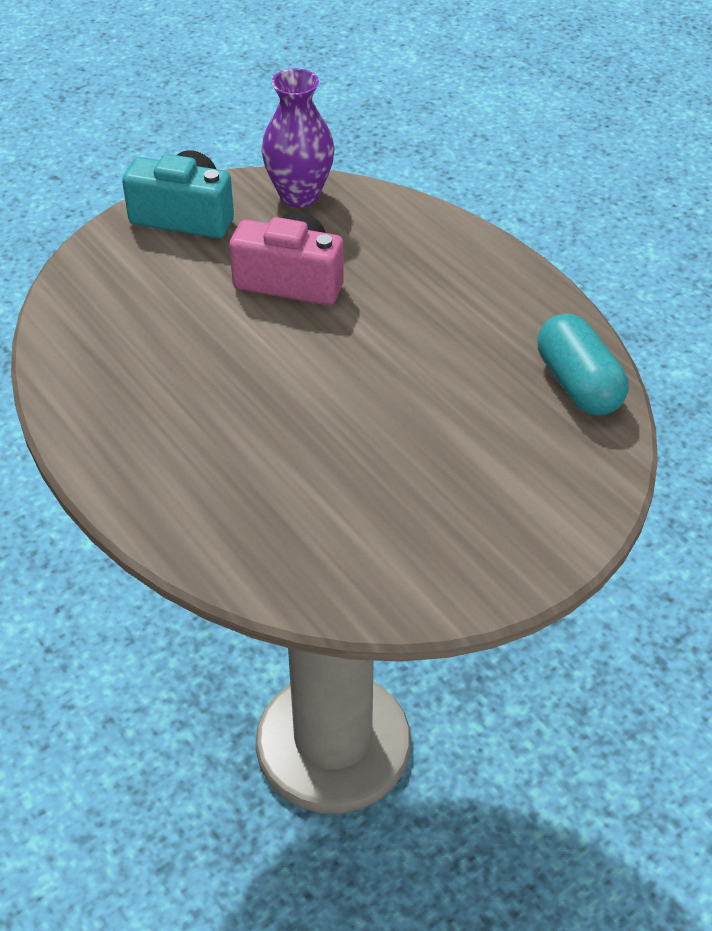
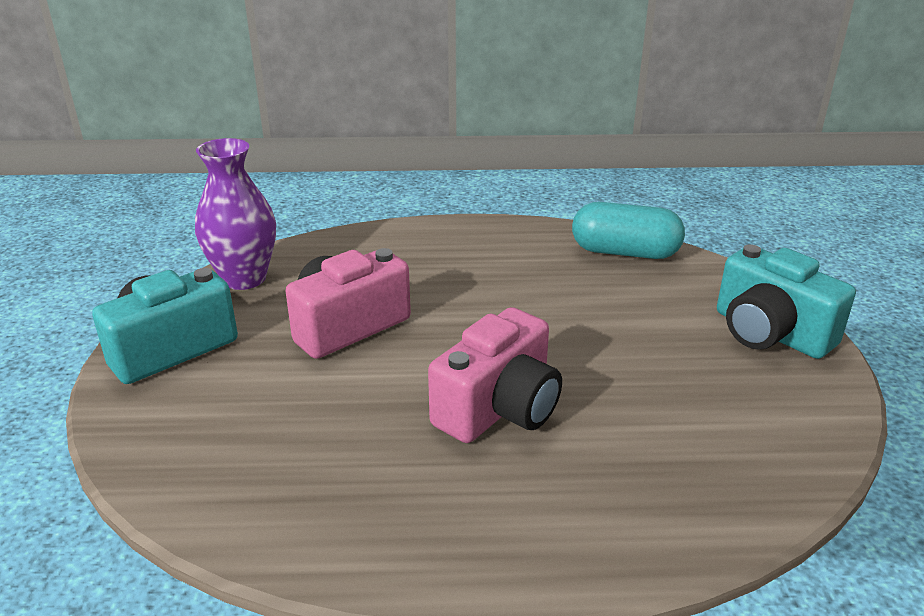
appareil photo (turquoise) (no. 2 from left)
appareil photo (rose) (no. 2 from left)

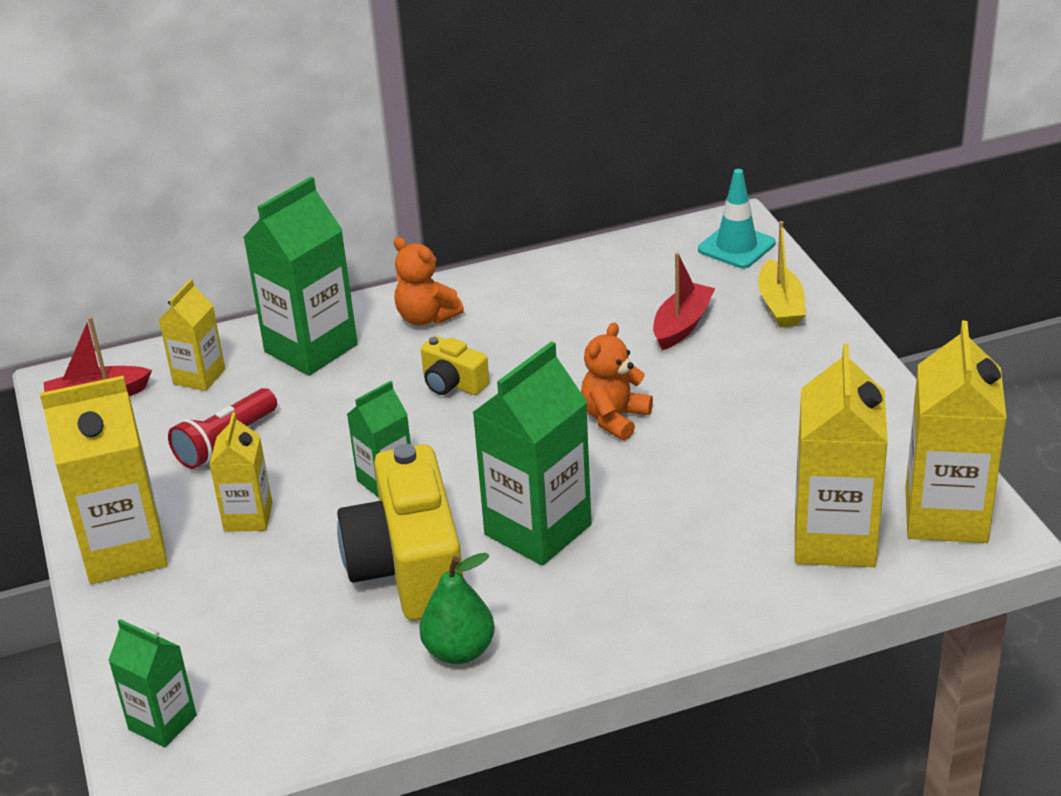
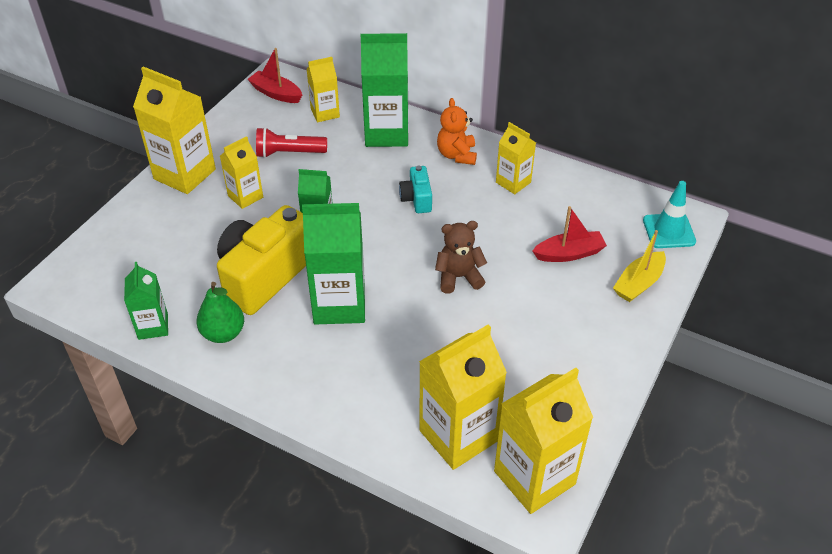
ours en peluche (marron)
appareil photo (turquoise)
brique de lait (vert) (no. 1 from left)
brique de lait (jaune) (no. 5 from left)

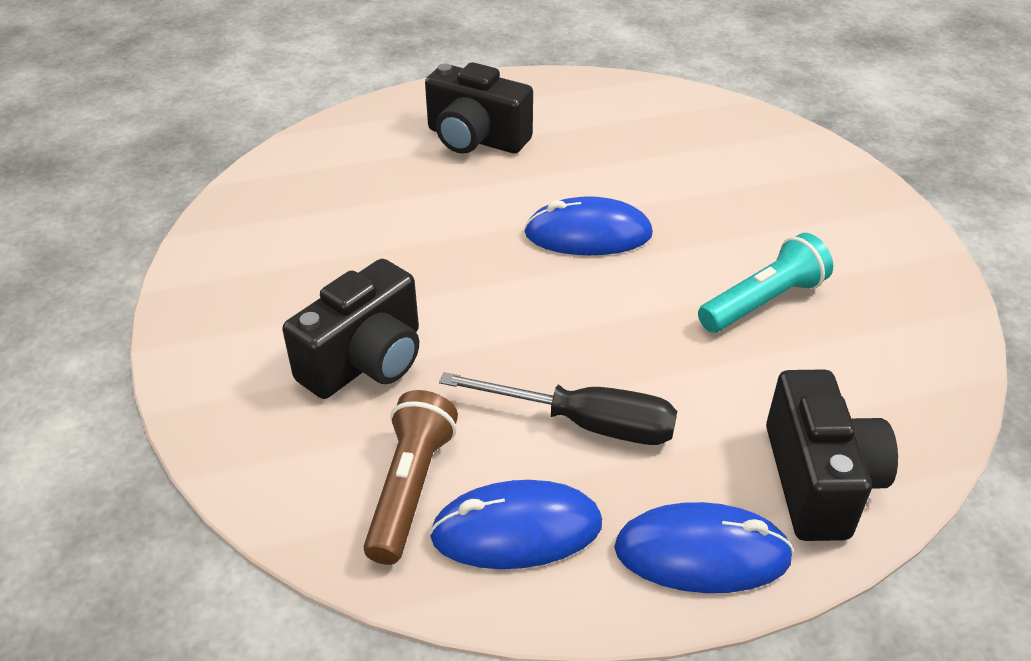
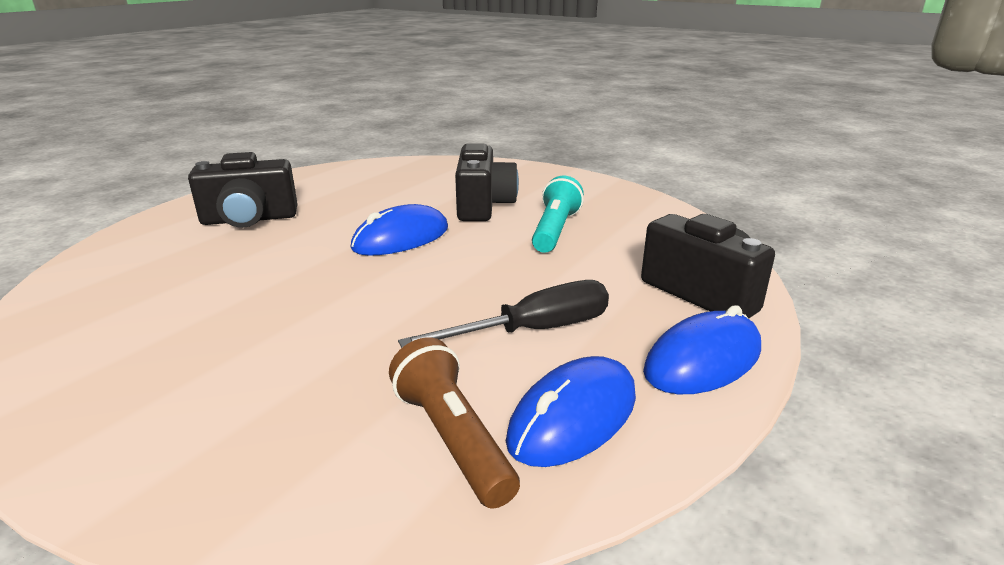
appareil photo (noir) (no. 2 from left)

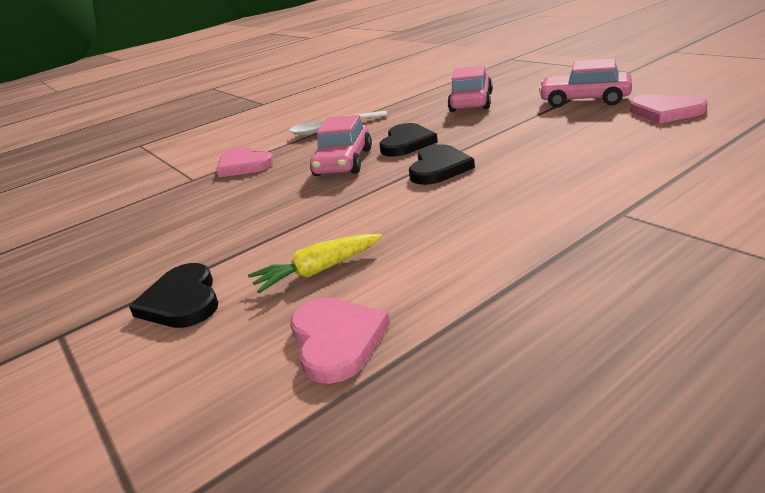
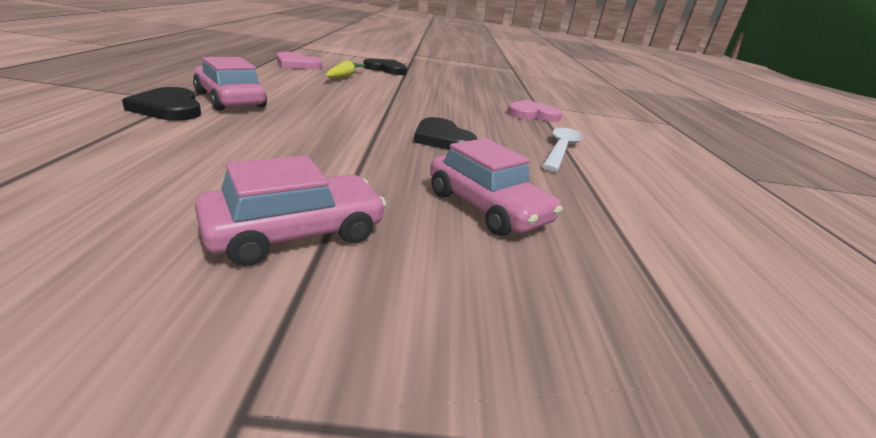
cœur (rose) (no. 3 from left in the first image)
voiture (rose) (no. 1 from left)
cœur (noir) (no. 1 from left)

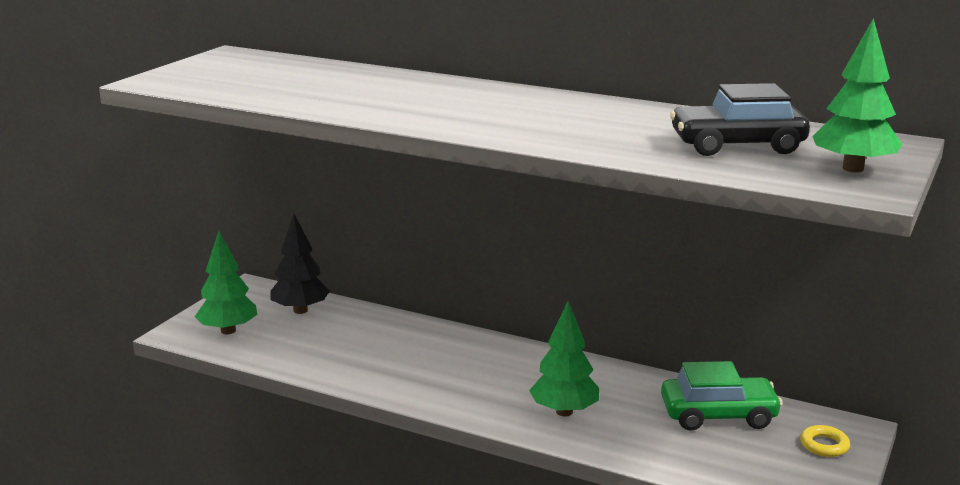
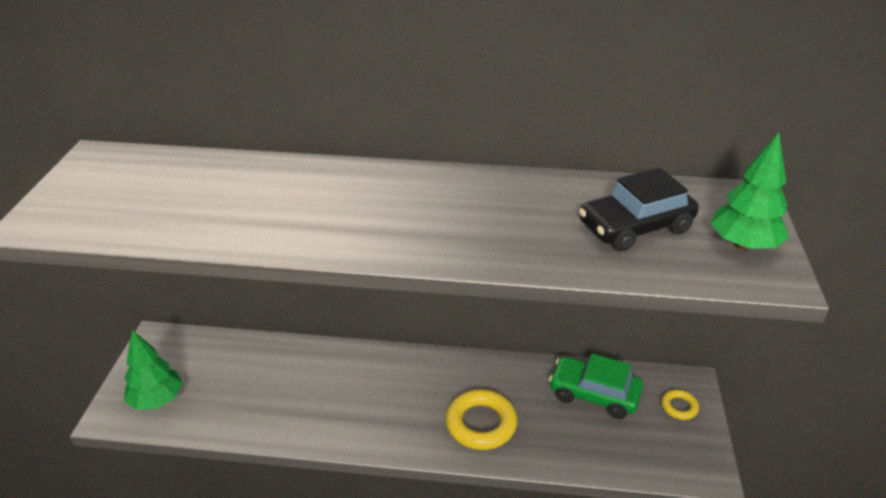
arbre (noir)
anneau (jaune) (no. 1 from left)
voiture (vert)

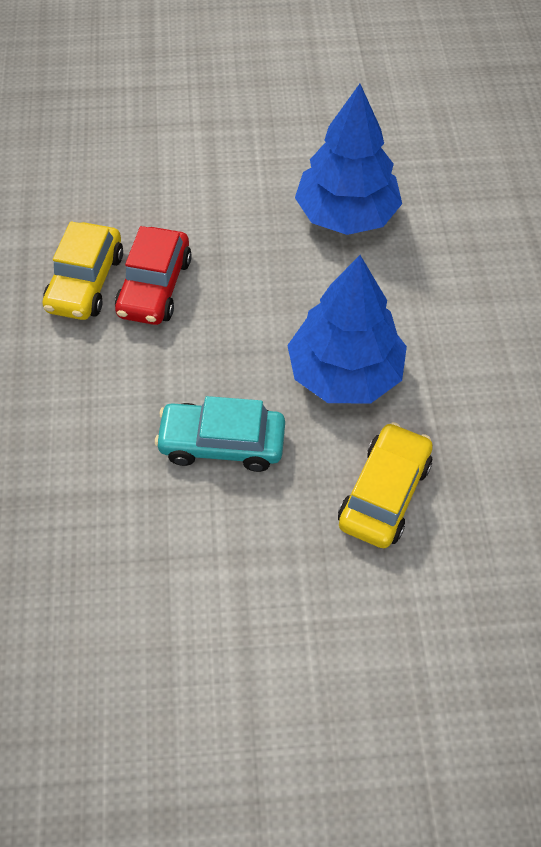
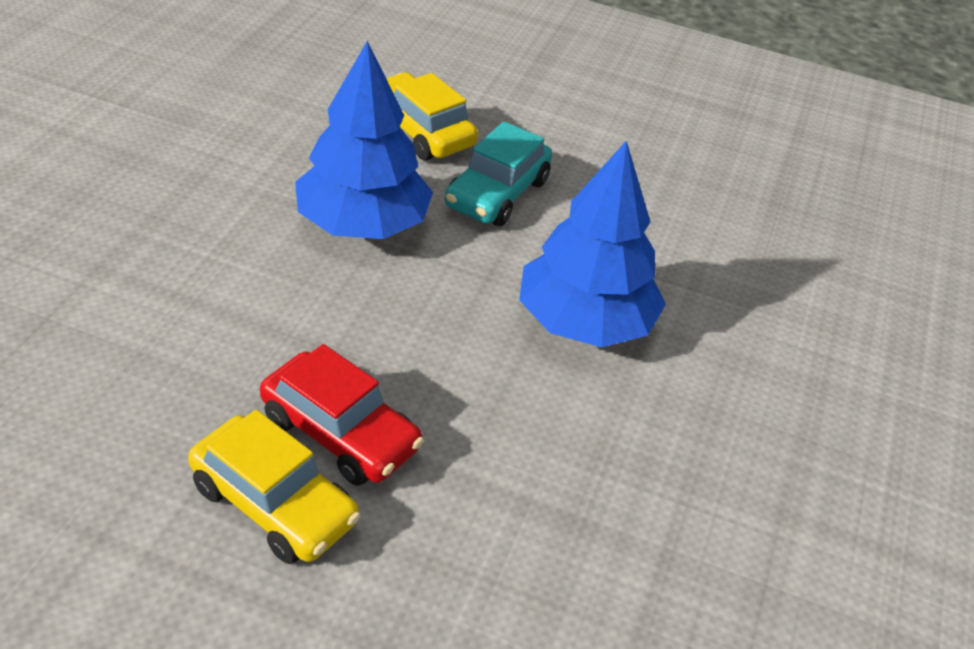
voiture (turquoise)
voiture (jaune) (no. 2 from left)

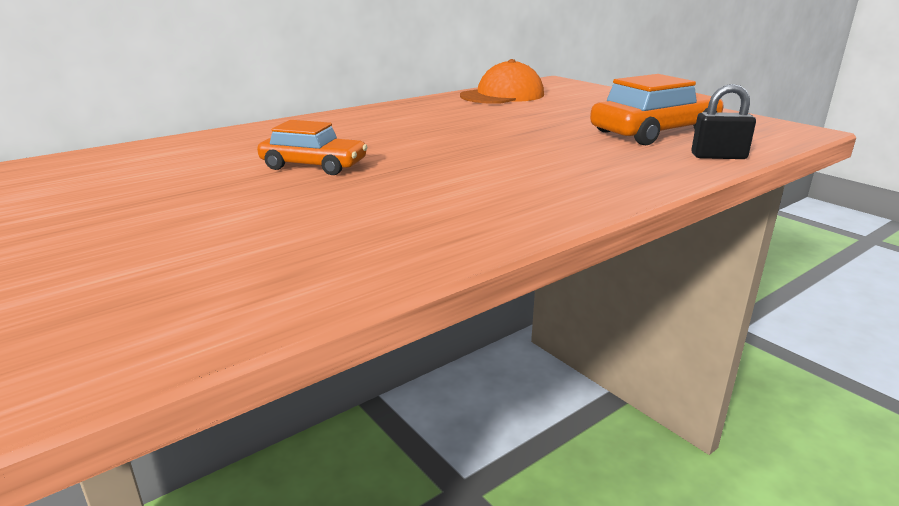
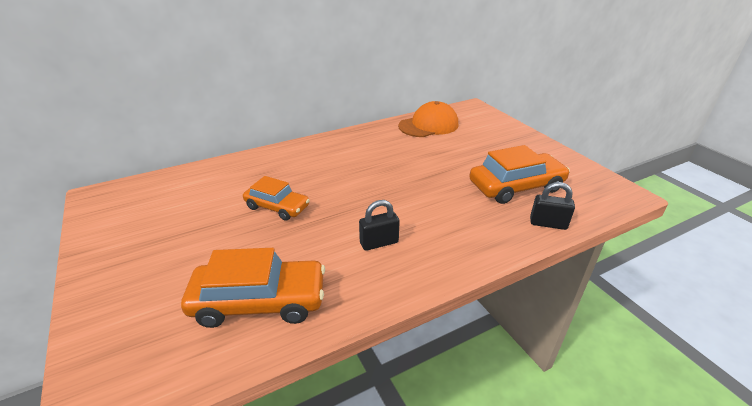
cadenas (noir) (no. 1 from left)
voiture (orange) (no. 1 from left)

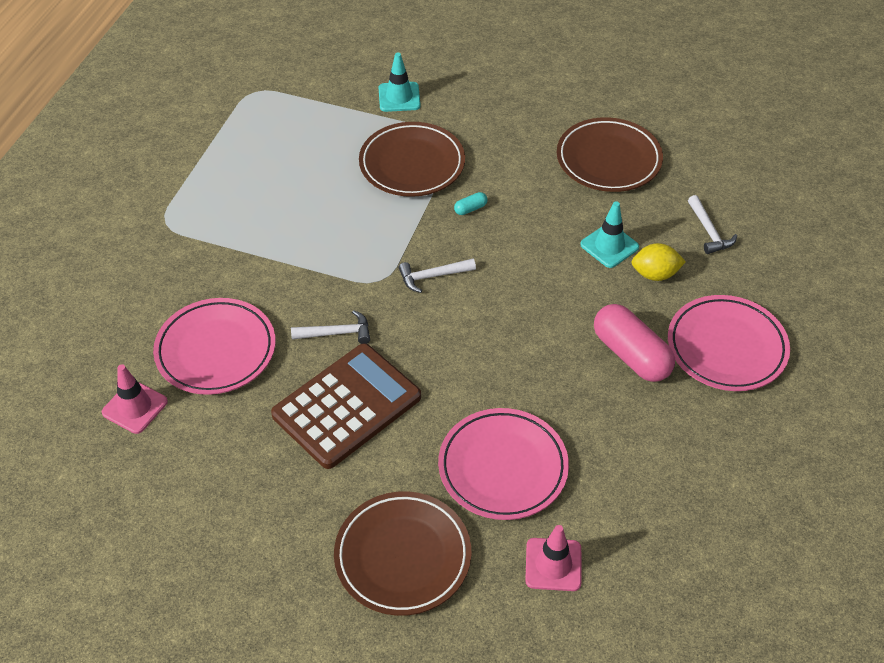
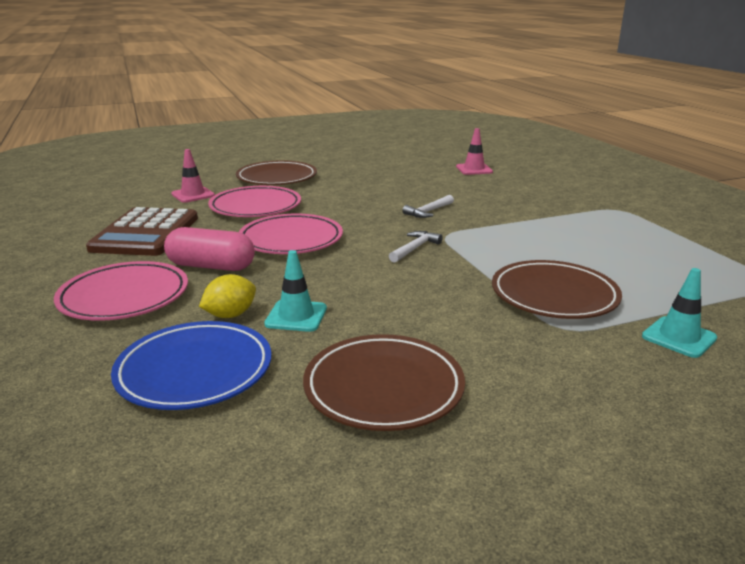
gélule (turquoise)
assiette (bleu)
assiette (rose) (no. 3 from left)
calculatrice (marron)

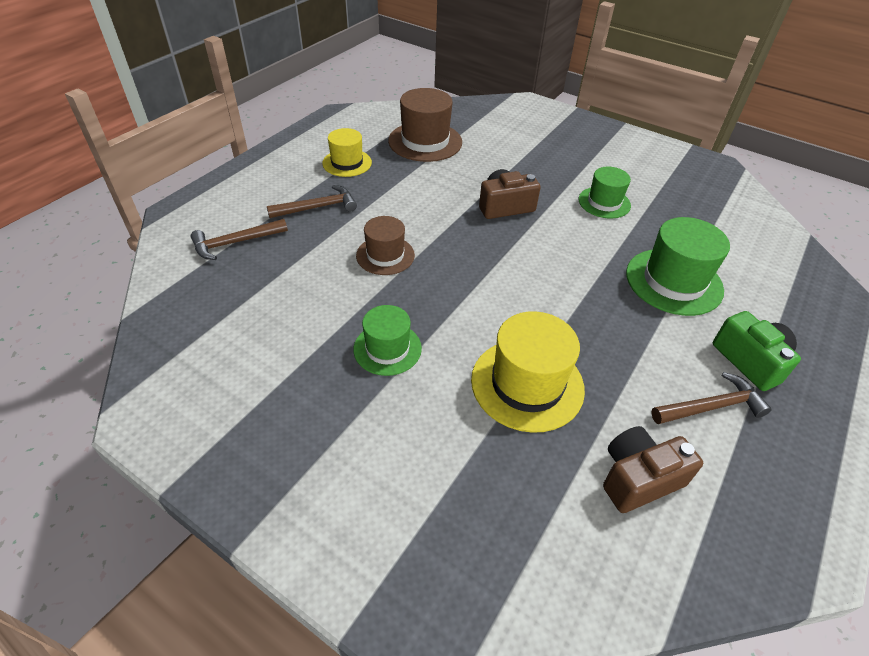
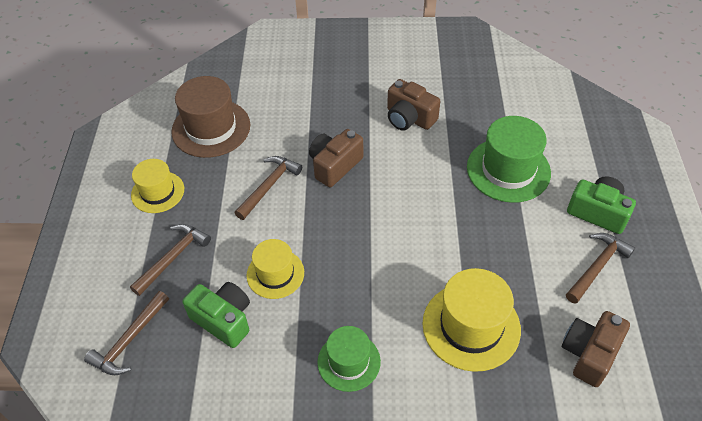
appareil photo (marron) (no. 2 from left)
chapeau (jaune) (no. 2 from left)
marteau (marron) (no. 3 from left)
appareil photo (vert) (no. 1 from left)

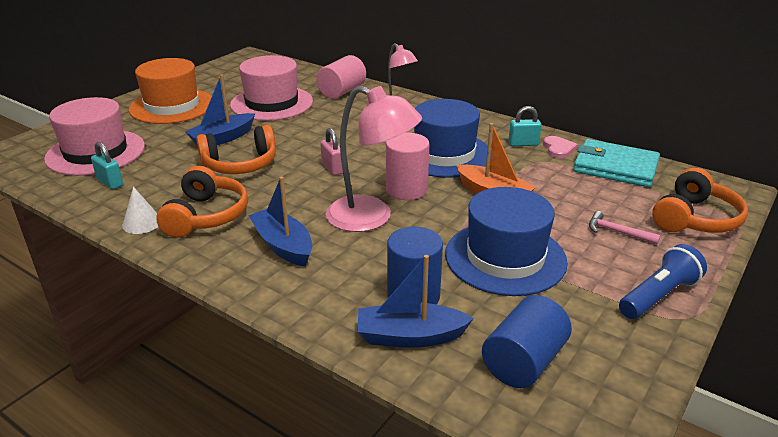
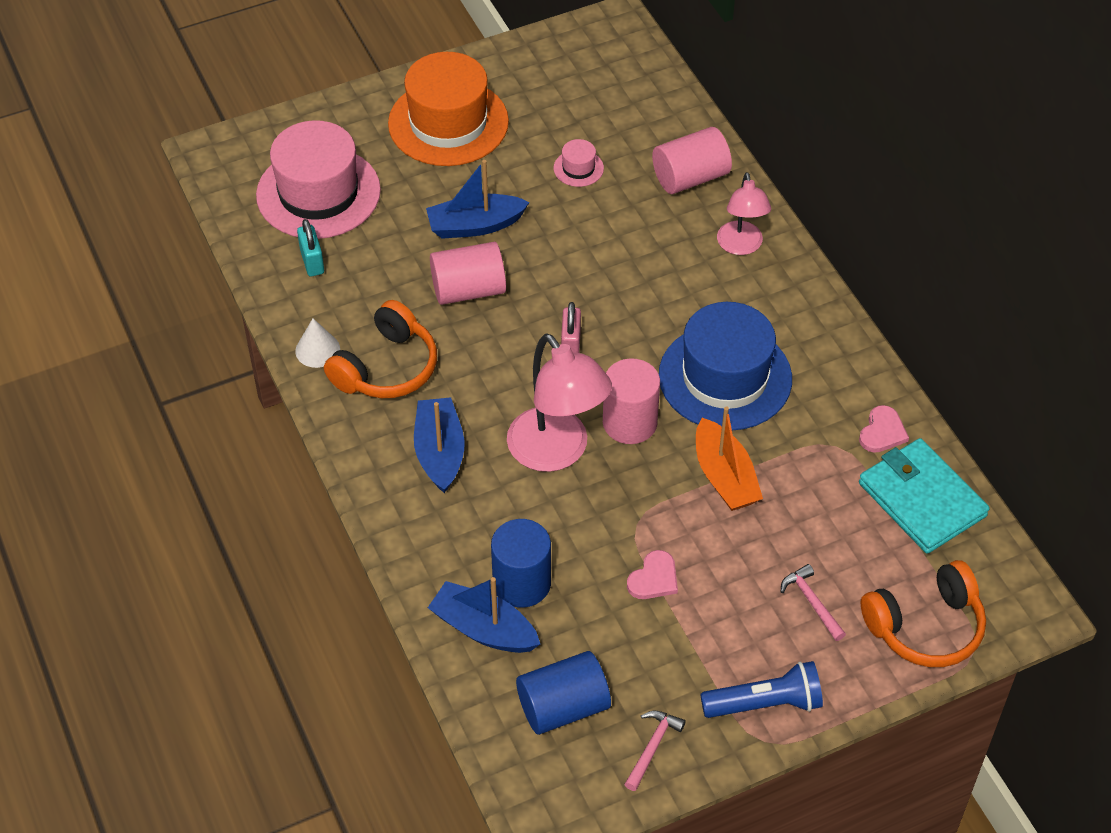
chapeau (rose) (no. 2 from left)
cadenas (turquoise) (no. 2 from left in the first image)
cylindre (rose) (no. 1 from left)
cœur (rose) (no. 1 from left)
marteau (rose) (no. 1 from left)

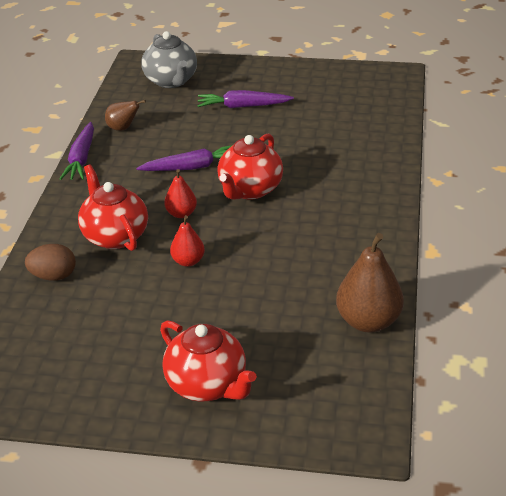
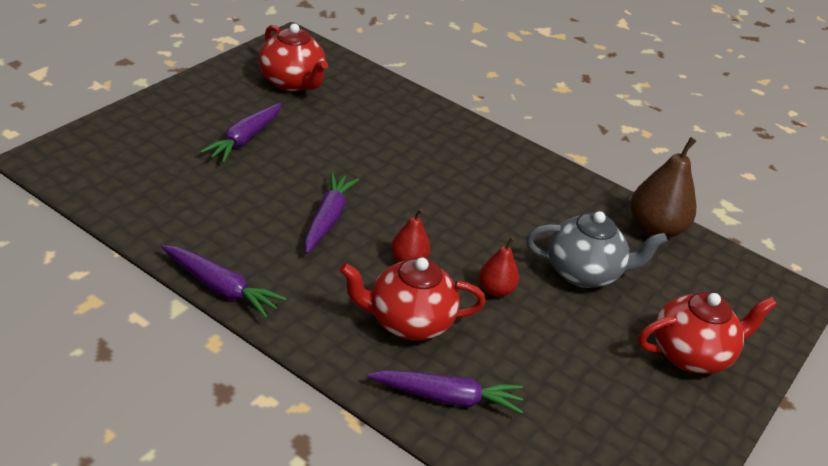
théière (gris)
poire (marron) (no. 1 from left in the first image)
théière (rouge) (no. 1 from left)
carotte (violet) (no. 4 from left)

